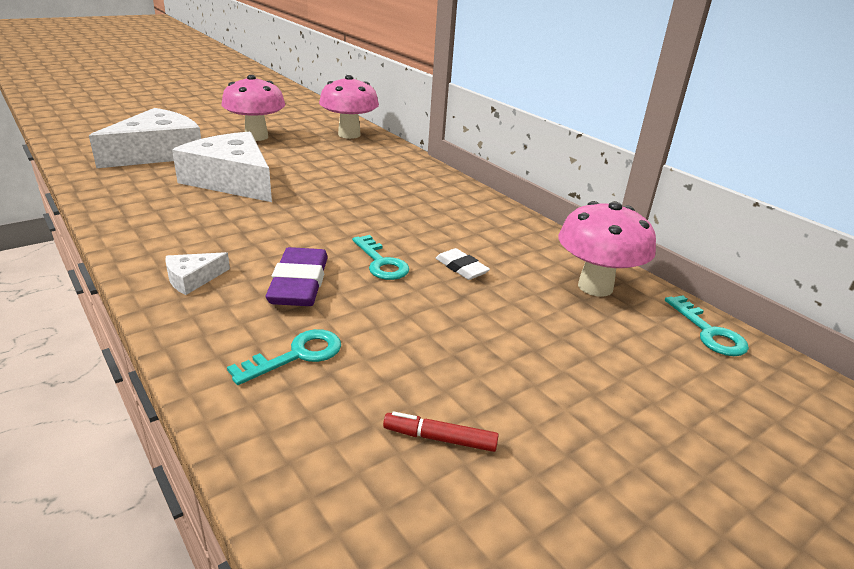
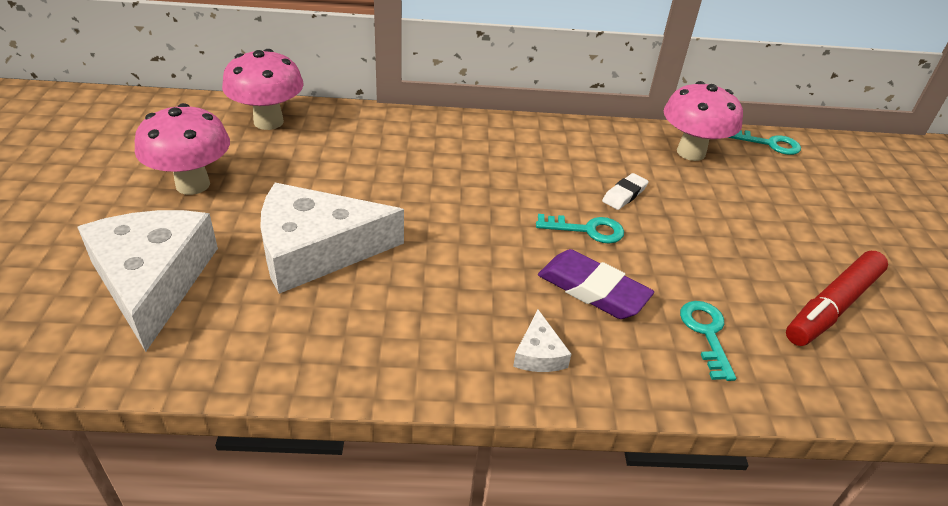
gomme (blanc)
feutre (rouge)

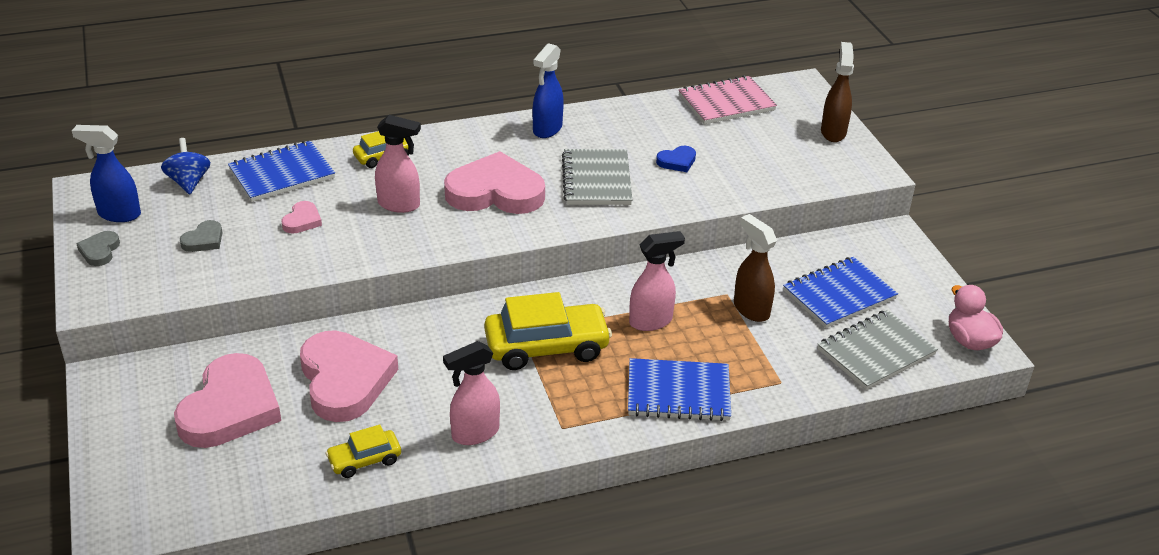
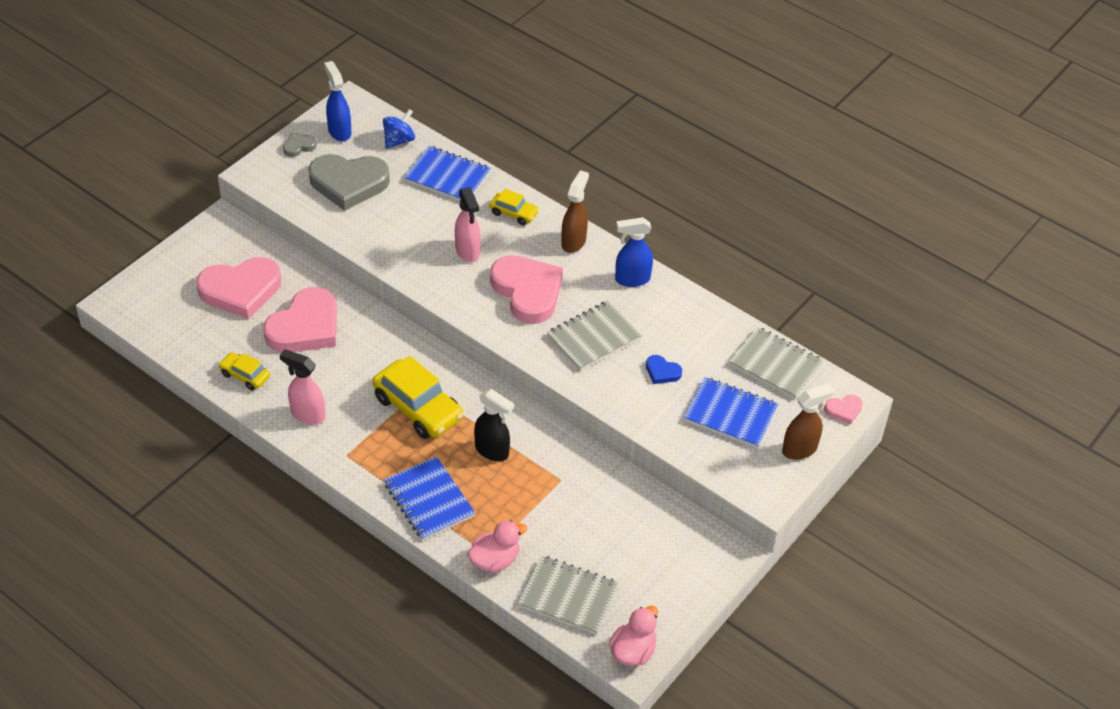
carnet (gris) (no. 3 from left)
cœur (rose) (no. 4 from left)
vaporisateur (marron) (no. 1 from left)
cœur (gris) (no. 2 from left)
vaporisateur (noir)
carnet (bleu) (no. 3 from left)
canard (rose) (no. 1 from left)

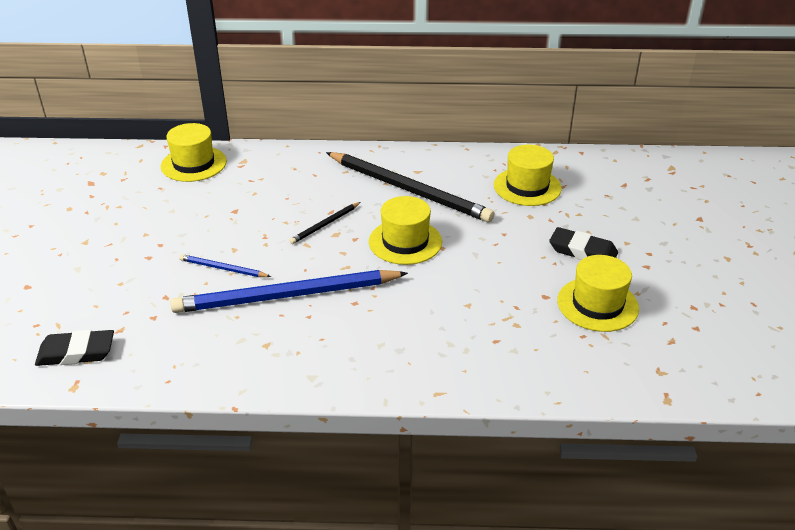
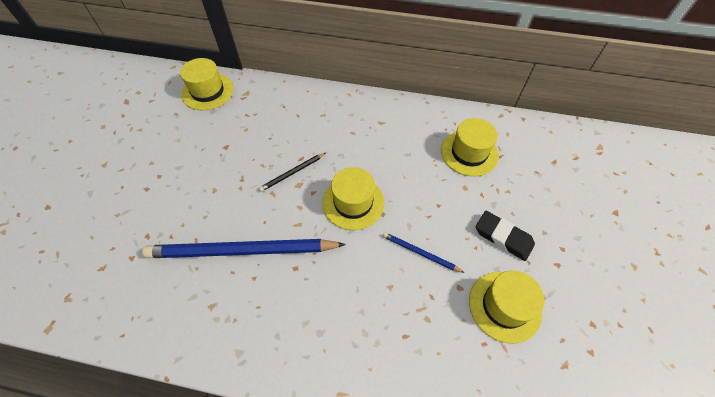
crayon (noir) (no. 2 from left in the first image)
crayon (bleu) (no. 2 from left)
gomme (noir) (no. 1 from left in the first image)

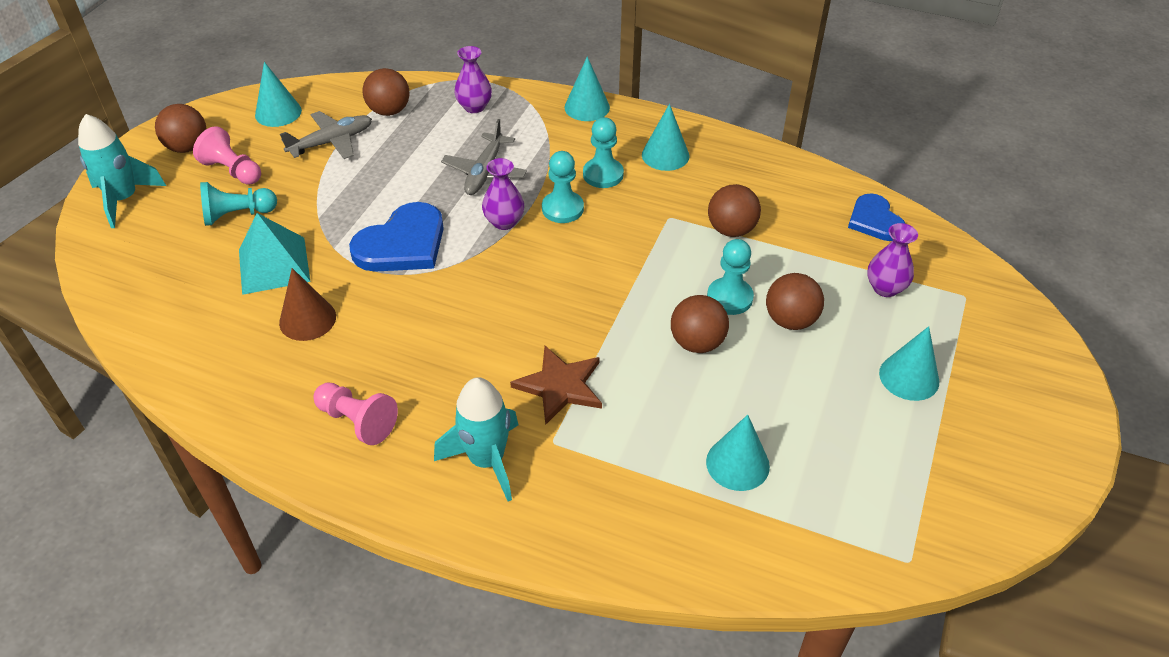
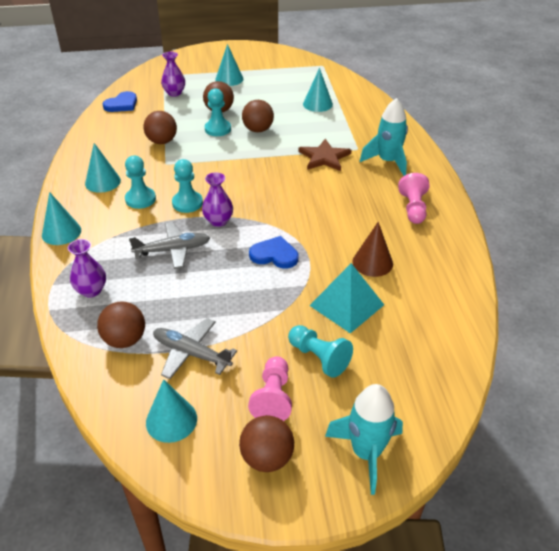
cœur (bleu) (no. 2 from left)

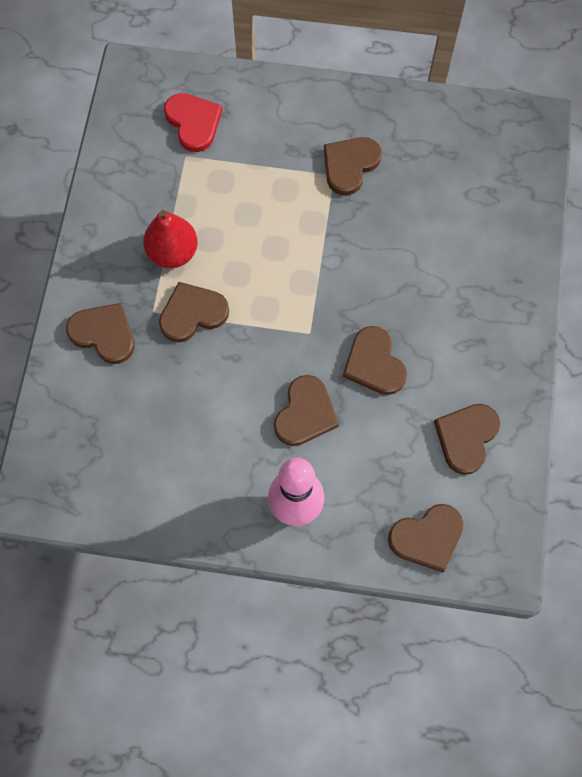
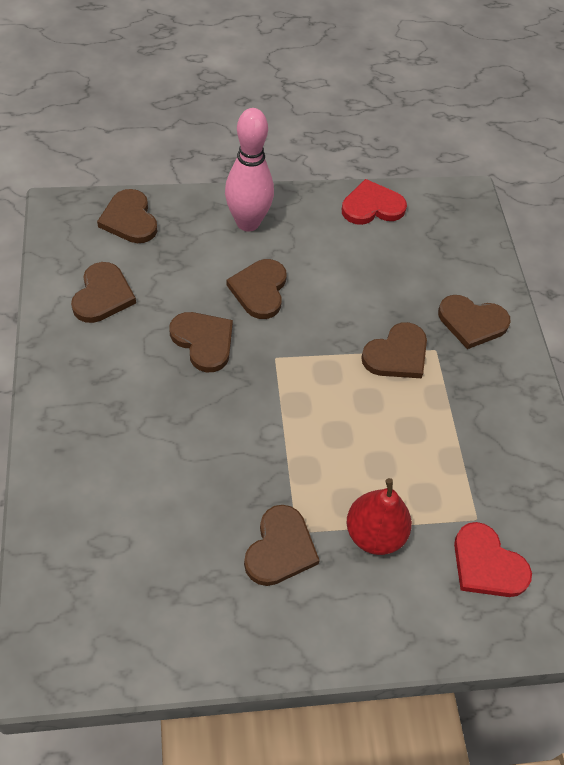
poire (rouge)
cœur (marron) (no. 2 from left)
cœur (rouge) (no. 1 from left)

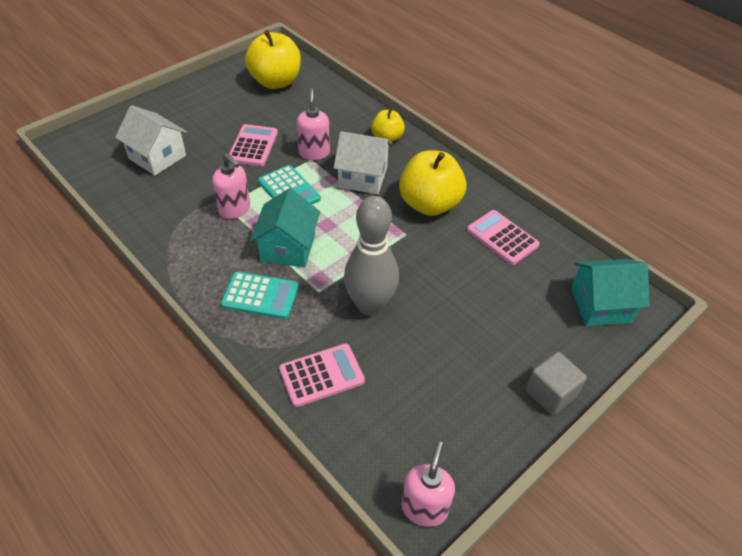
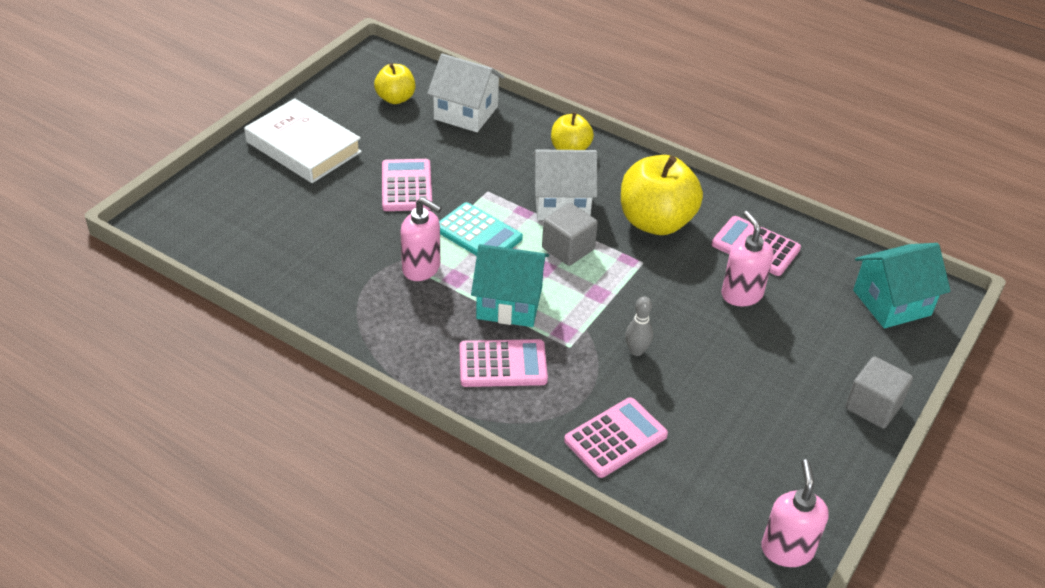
pomme (jaune) (no. 1 from left)
distributeur de savon (rose) (no. 2 from left)
maison (blanc) (no. 1 from left)
maison (turquoise) (no. 1 from left)
quille (gris)
calculatrice (rose) (no. 2 from left)
livre (blanc)
cube (gris) (no. 1 from left)

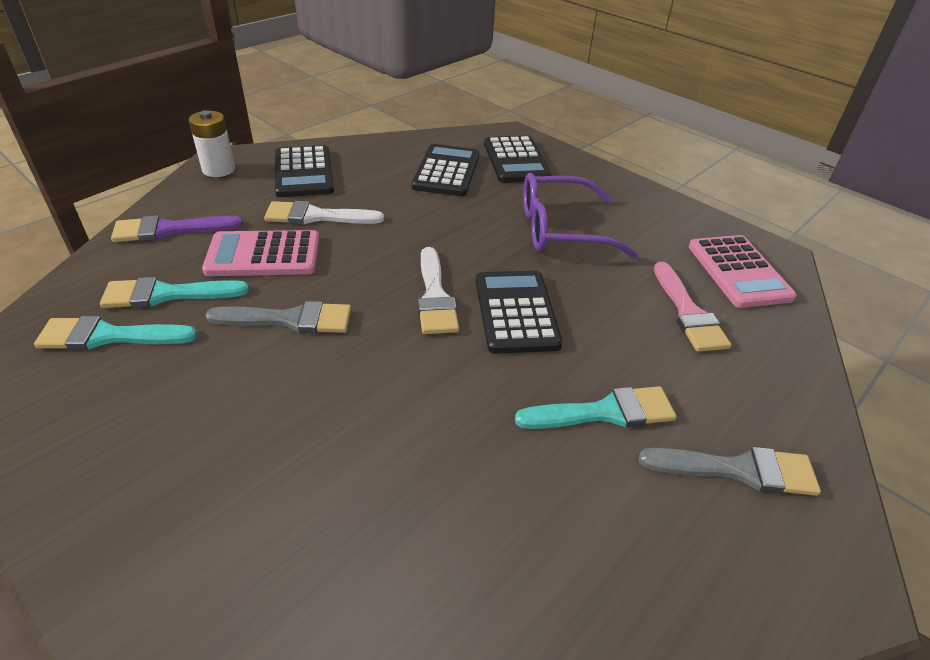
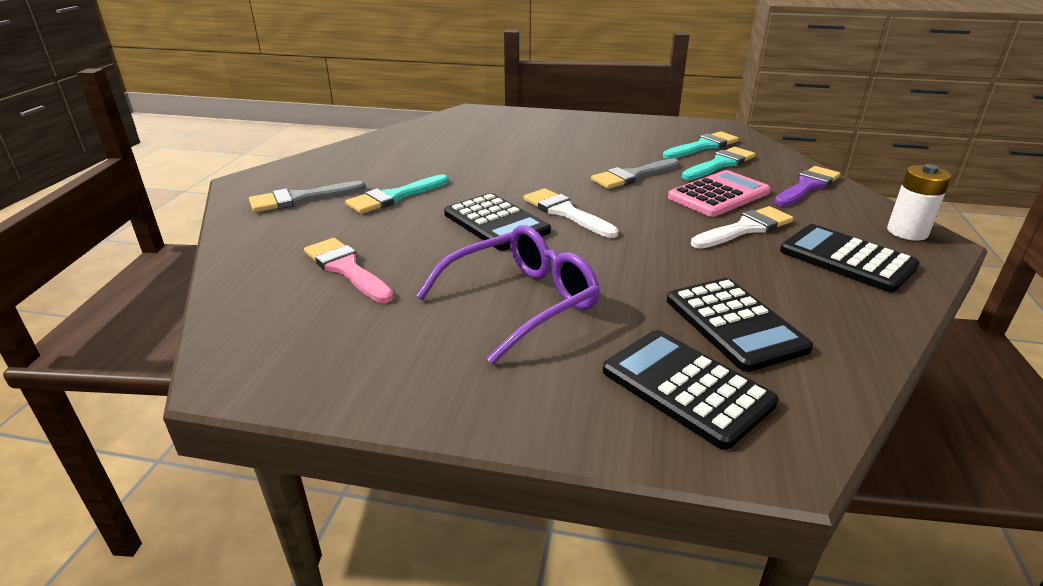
calculatrice (rose) (no. 2 from left in the first image)

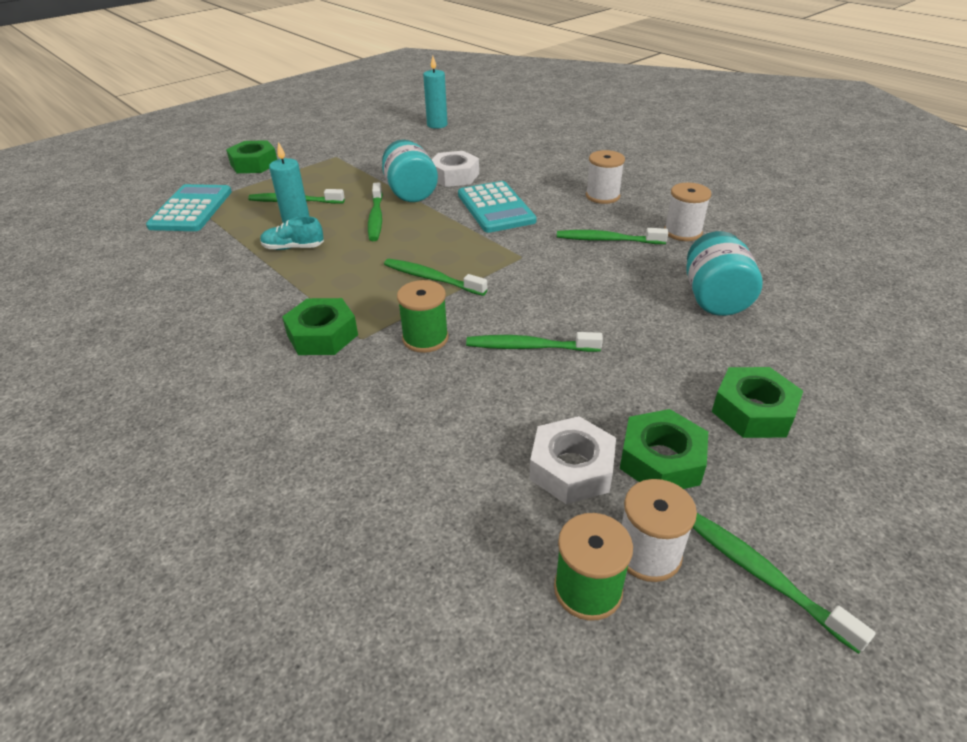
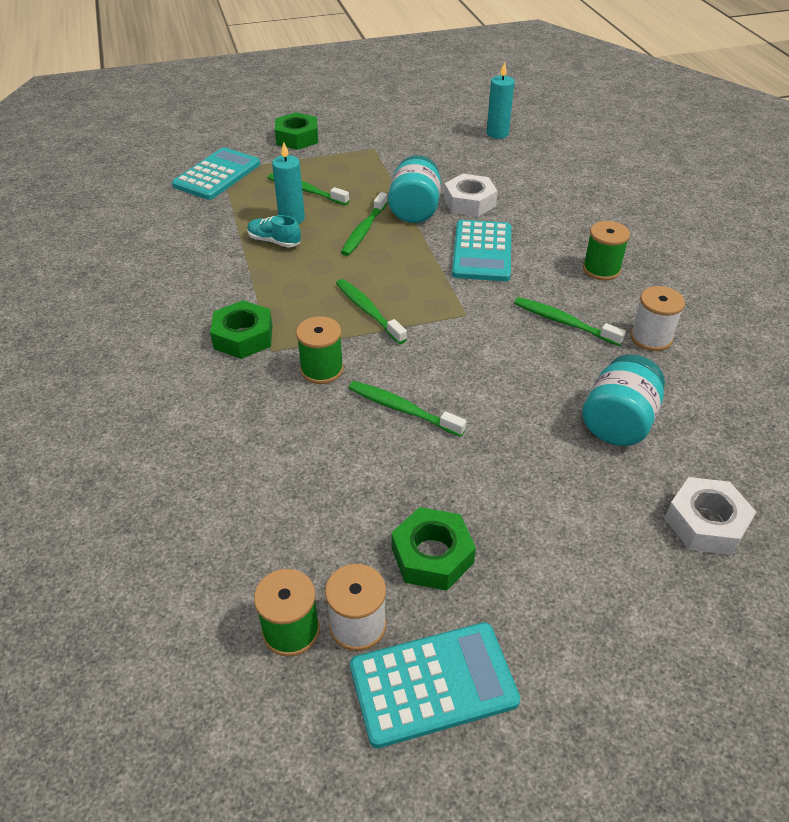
bobine (vert) (no. 3 from left)
écrou (vert) (no. 4 from left in the first image)
écrou (blanc) (no. 2 from left)
calculatrice (turquoise) (no. 2 from left)

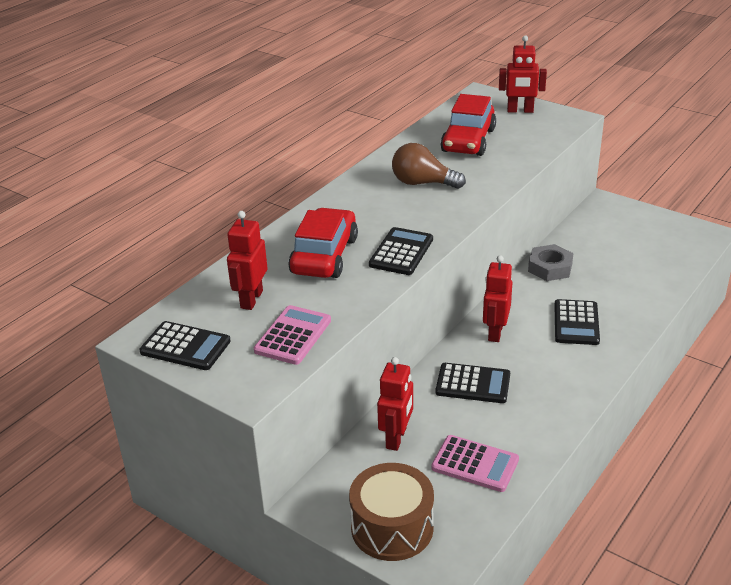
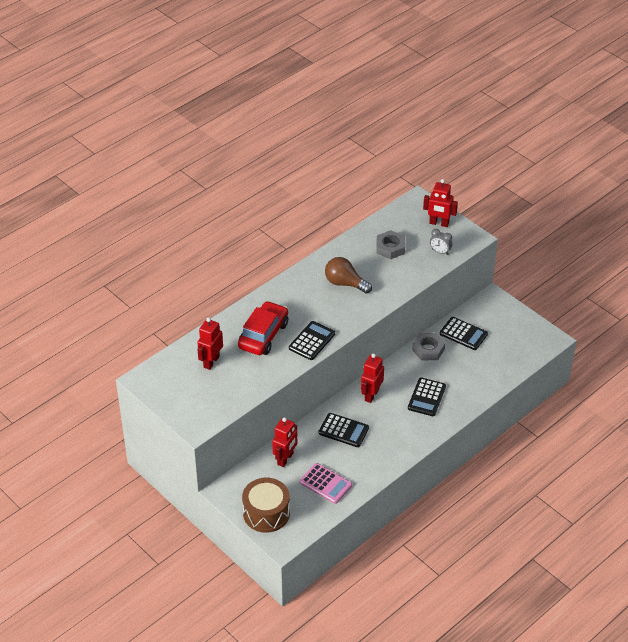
écrou (gris) (no. 1 from left)
calculatrice (rose) (no. 1 from left in the first image)
calculatrice (noir) (no. 4 from left)
réveil (gris)

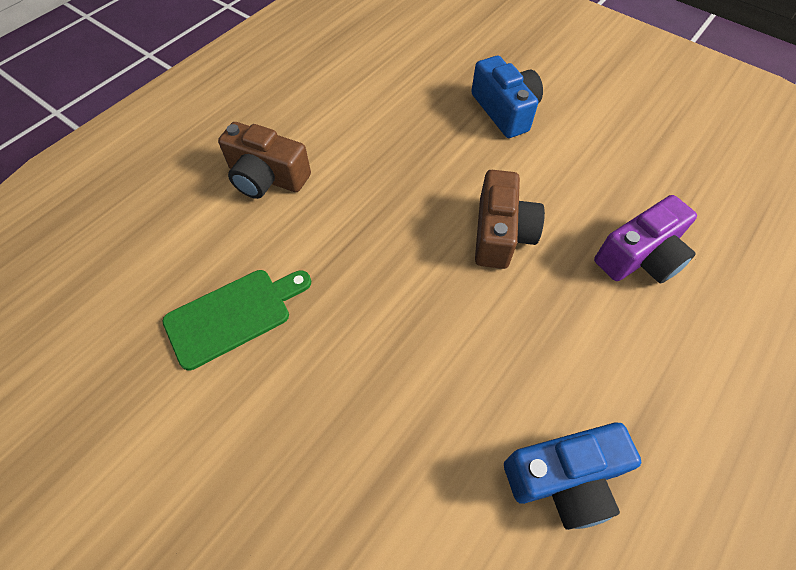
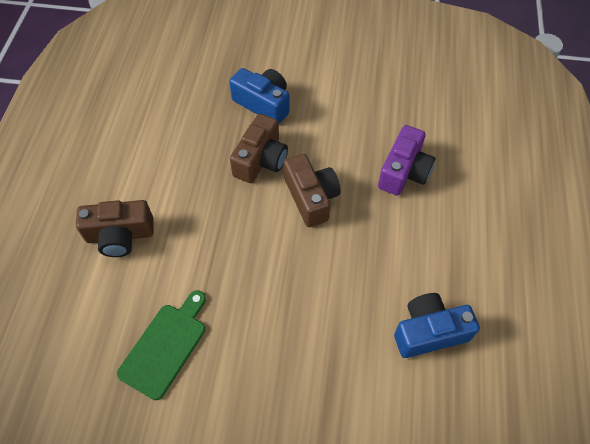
appareil photo (bleu) (no. 2 from left)
appareil photo (marron) (no. 2 from left)

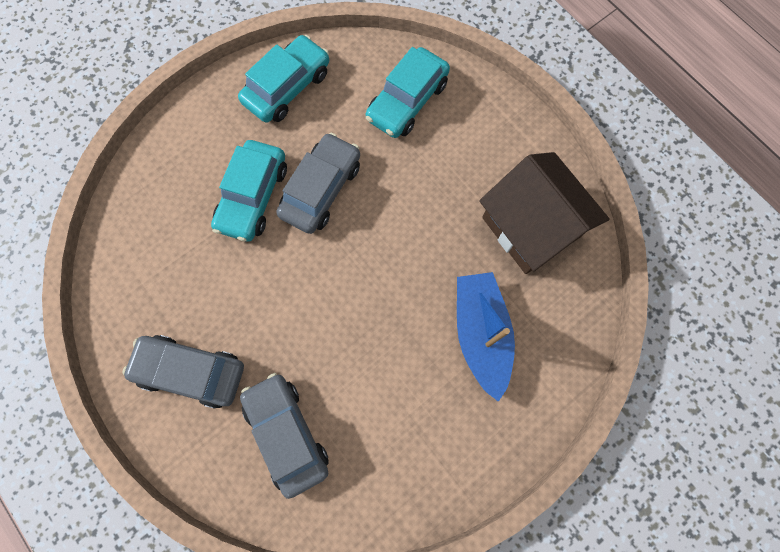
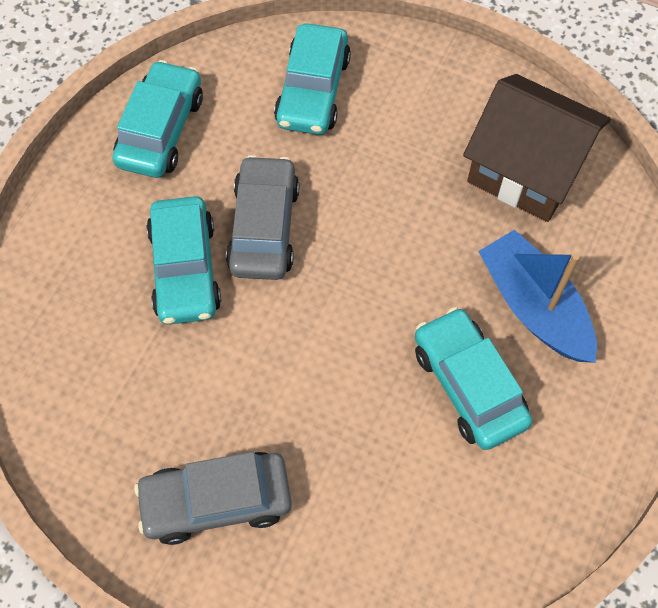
voiture (gris) (no. 2 from left in the first image)
voiture (turquoise) (no. 4 from left)

